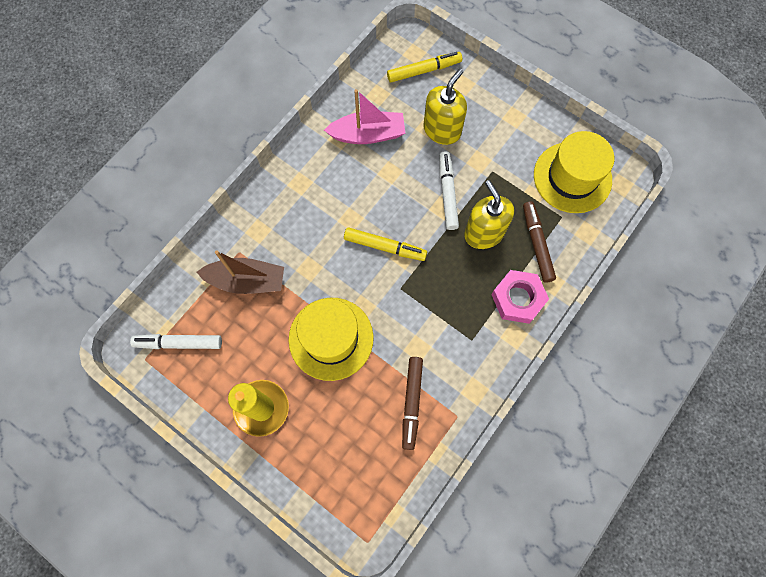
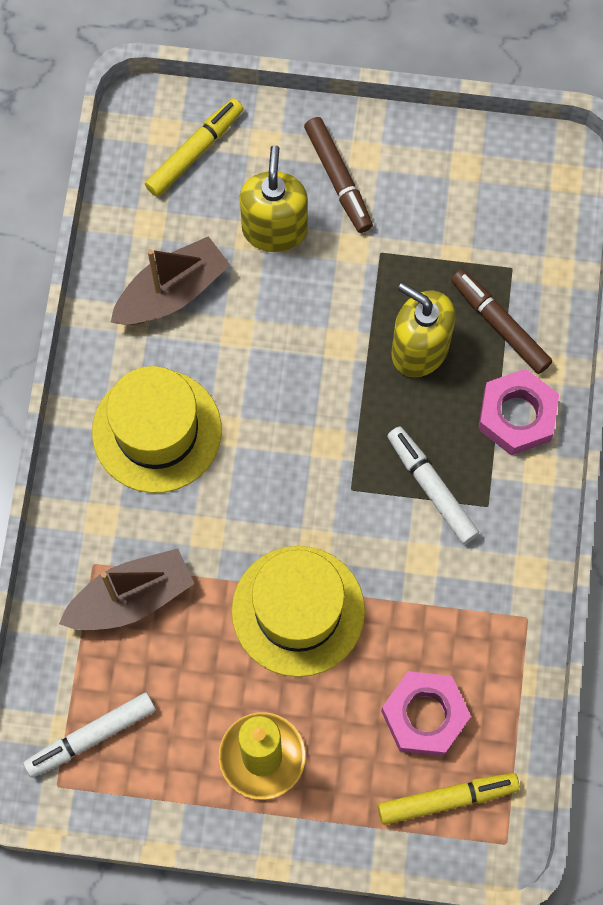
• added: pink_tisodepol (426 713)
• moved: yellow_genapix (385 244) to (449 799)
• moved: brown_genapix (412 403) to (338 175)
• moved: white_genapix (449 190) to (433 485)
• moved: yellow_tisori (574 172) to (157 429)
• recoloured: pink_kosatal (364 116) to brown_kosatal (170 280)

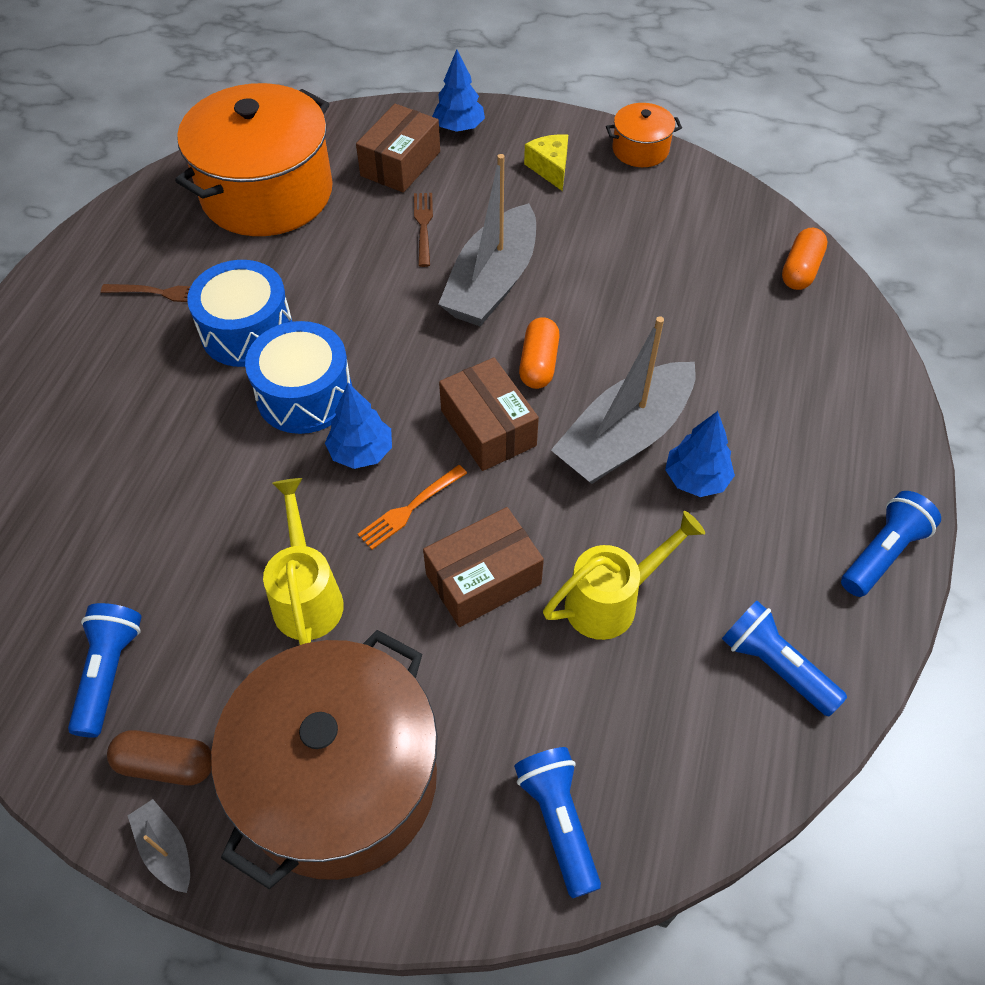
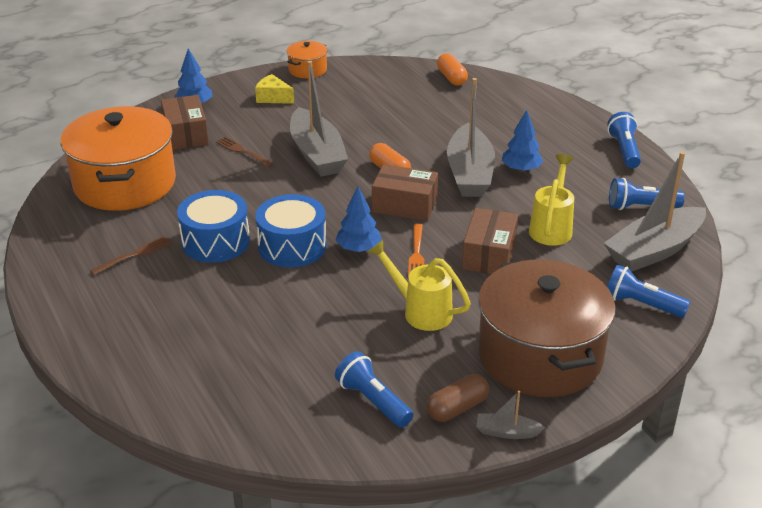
• added: grey_kosatal (655 212)

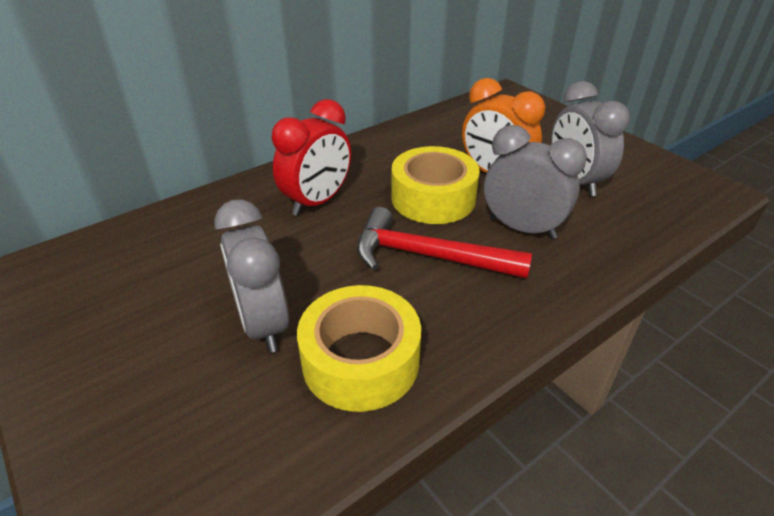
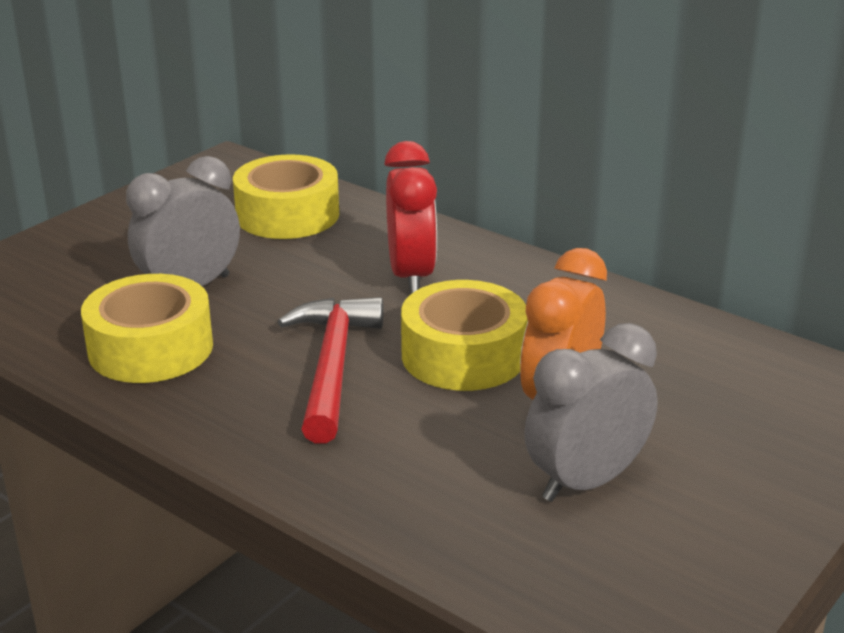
• removed: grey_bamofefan (535 182)
• added: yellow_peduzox (286 196)
• turned: red_bamofefan (311 157) = (410 217) 120 degrees counterclockwise

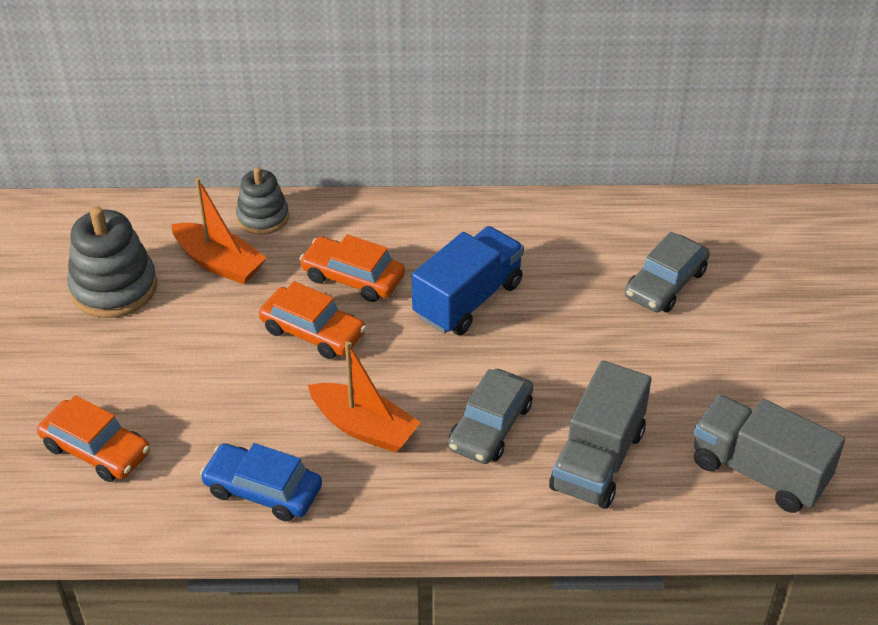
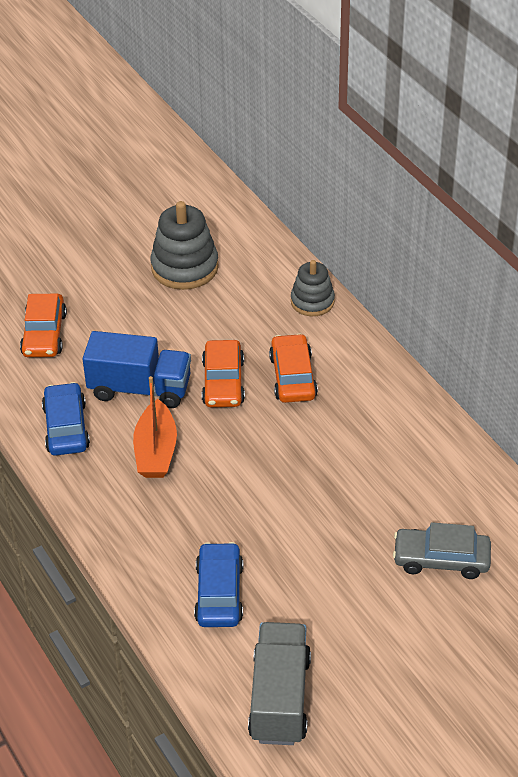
• removed: orange_kosatal (219 230)
• removed: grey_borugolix (490 416)
• moved: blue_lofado (468 280) to (137 369)
• replaced: grey_lofado (600 434) to blue_borugolix (218 584)

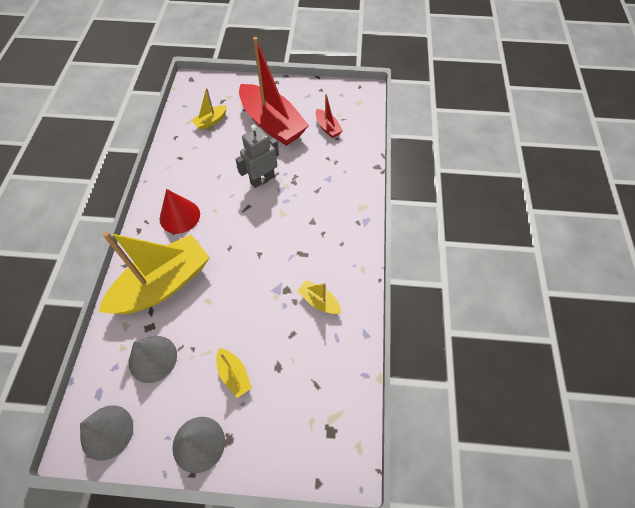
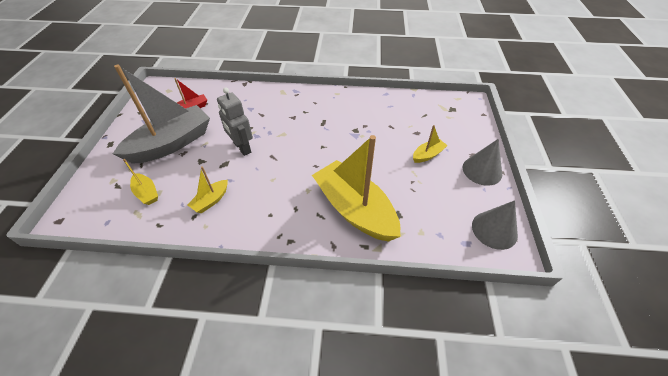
• removed: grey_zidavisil (153 359)
• removed: red_zidavisil (180 211)
• moved: yellow_kosatal (319 297) to (207 189)
• recoloured: red_kosatal (274 91) to grey_kosatal (161 114)

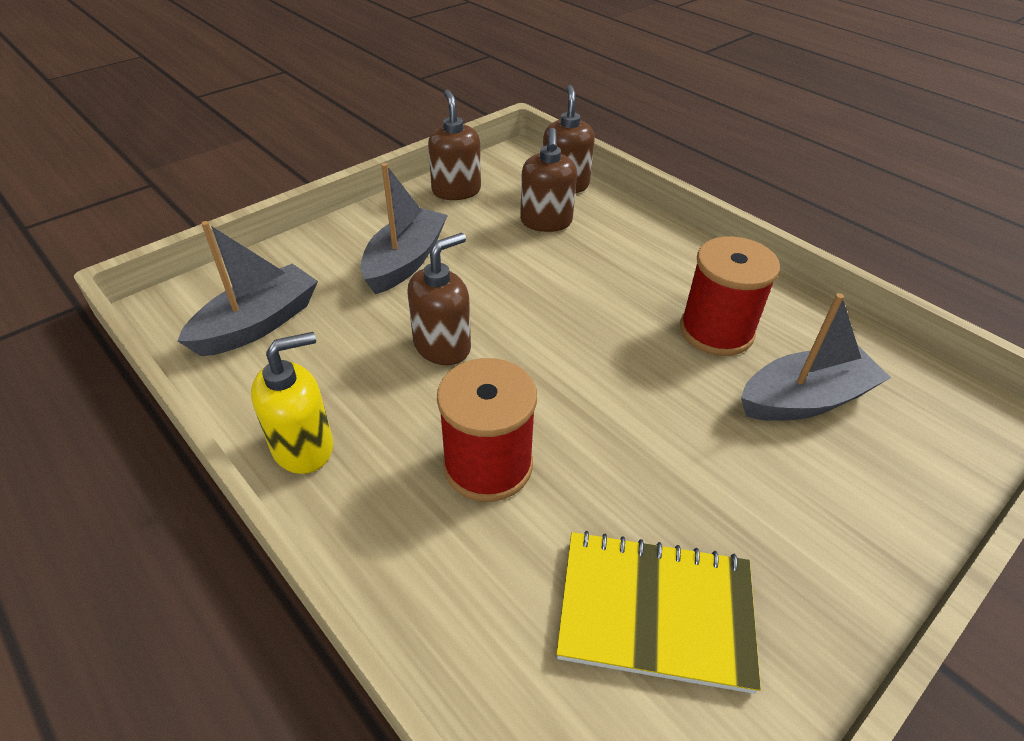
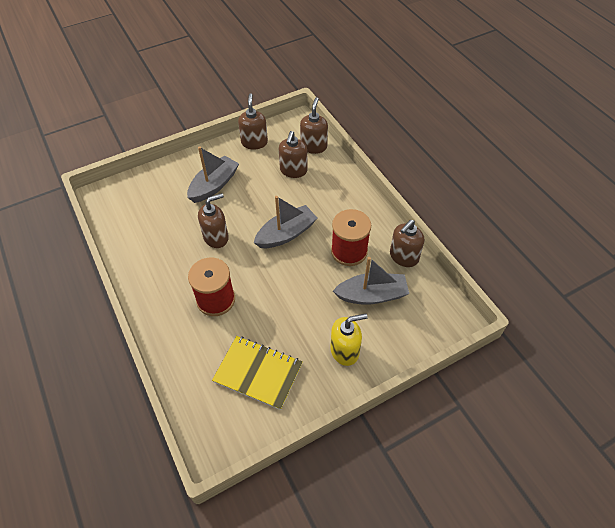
• added: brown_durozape (407 243)
• moved: grey_kosatal (247 288) to (285 222)
• moved: yellow_durozape (292 403) to (349 340)

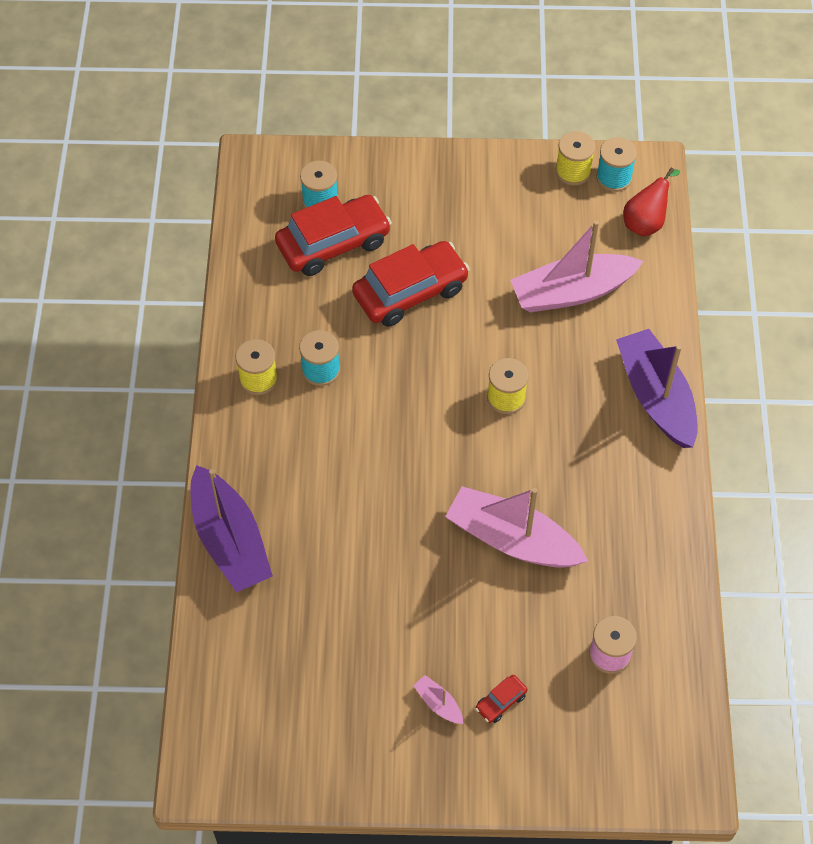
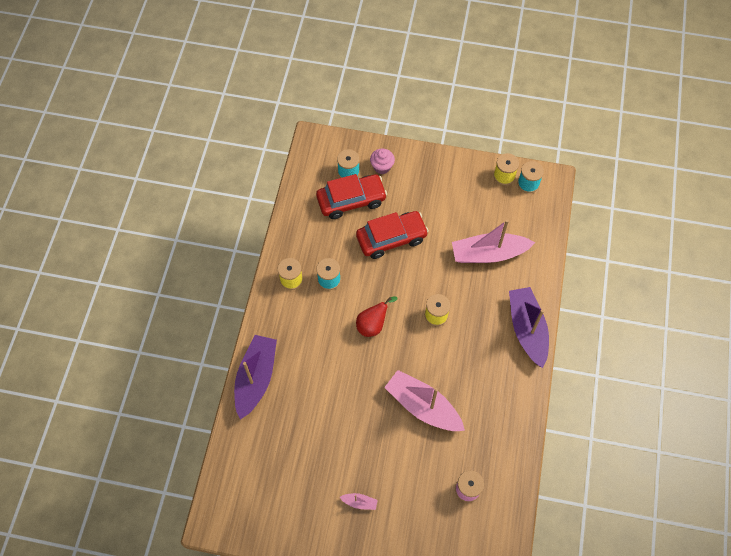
• removed: red_borugolix (501 699)
• added: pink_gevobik (382 161)
• moved: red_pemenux (651 201) to (377 316)
• turned: purple_kosatal (231 528) = (255 377) 150 degrees counterclockwise
• turned: pink_kosatal (438 699) = (359 501) 135 degrees clockwise

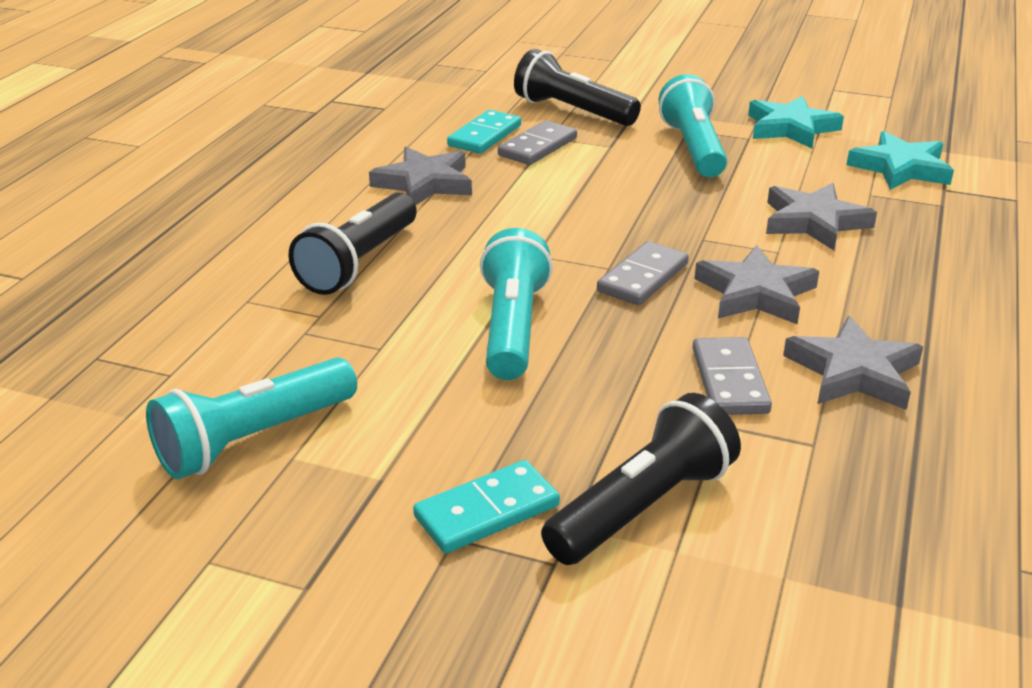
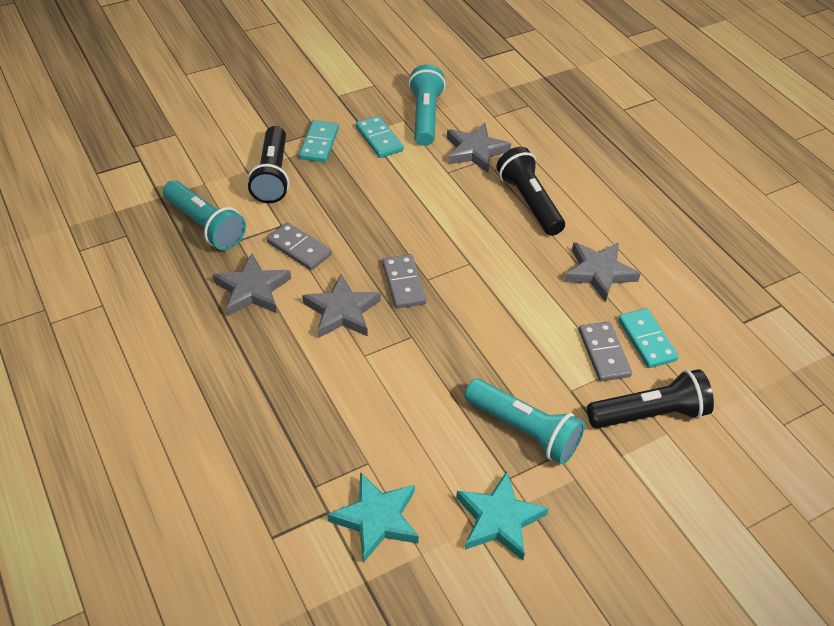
• added: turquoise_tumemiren (380 137)
• moved: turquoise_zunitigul (516 304) to (204 215)
• moved: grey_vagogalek (821 216) to (479 148)

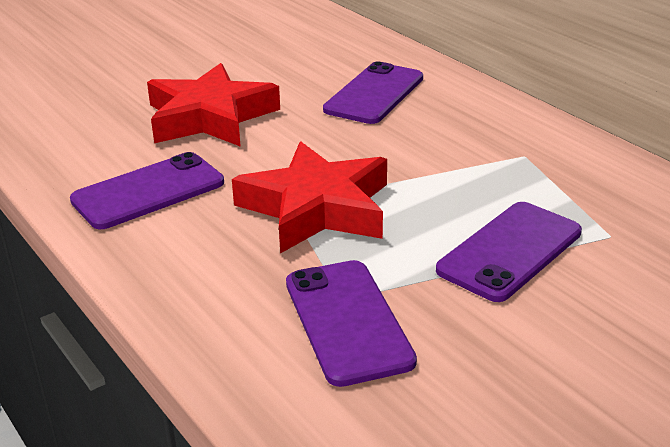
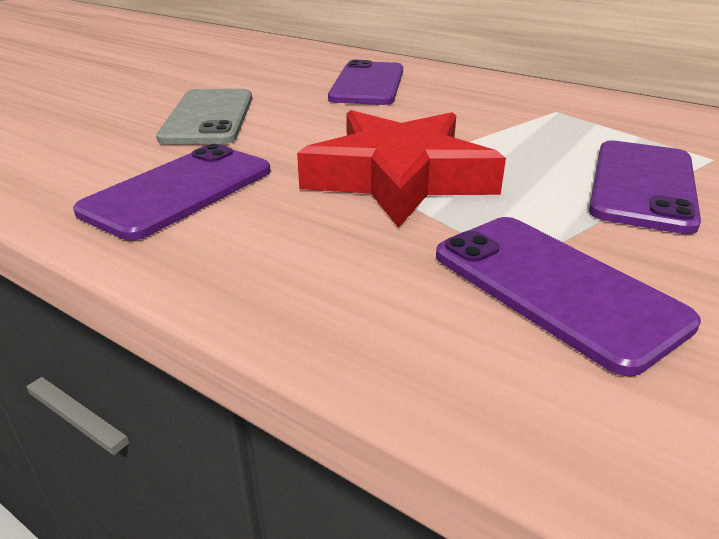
• replaced: red_vagogalek (213 105) to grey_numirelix (204 117)

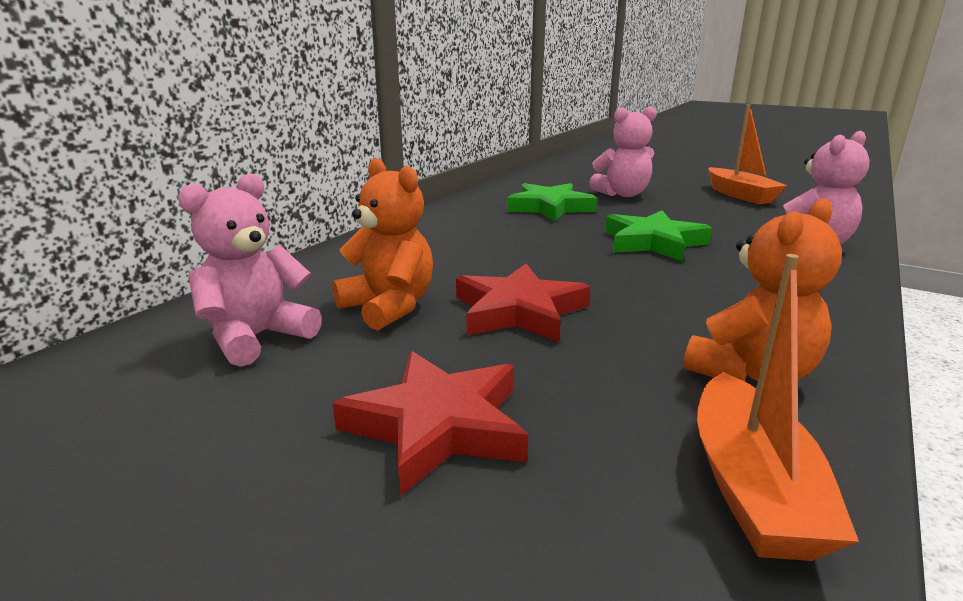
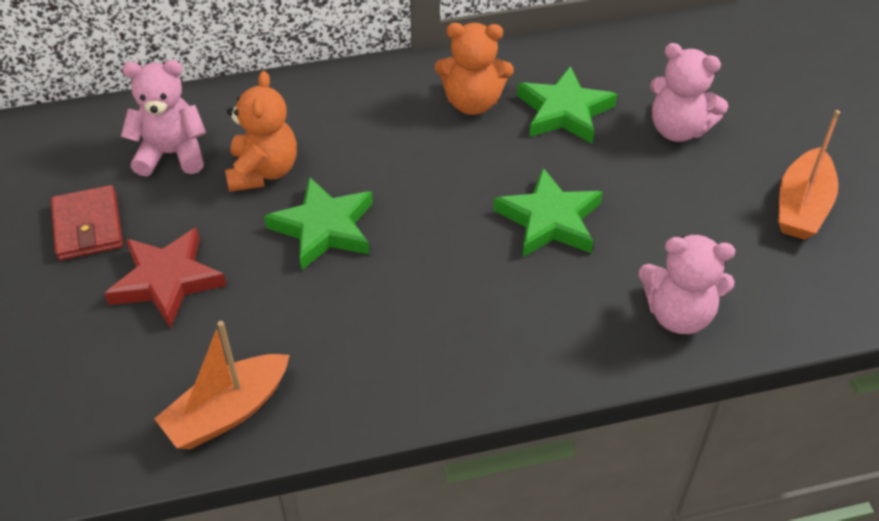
• added: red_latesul (87 222)
• moved: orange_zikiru (762 290) to (474 69)
• recoloured: red_vagogalek (523 303) to green_vagogalek (318 224)

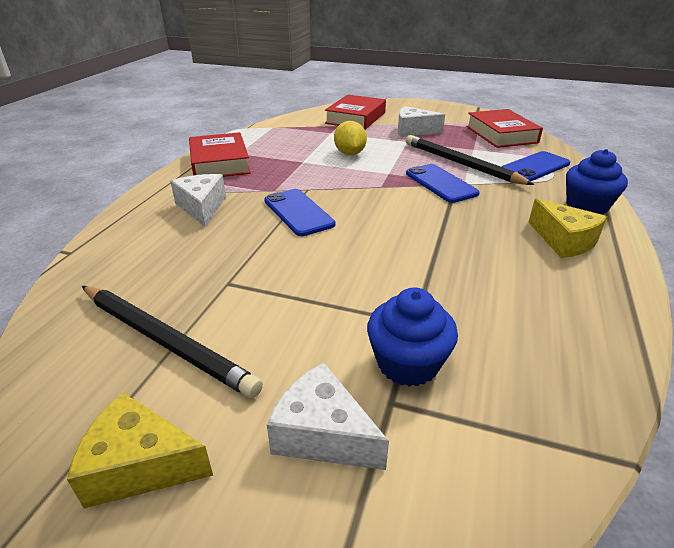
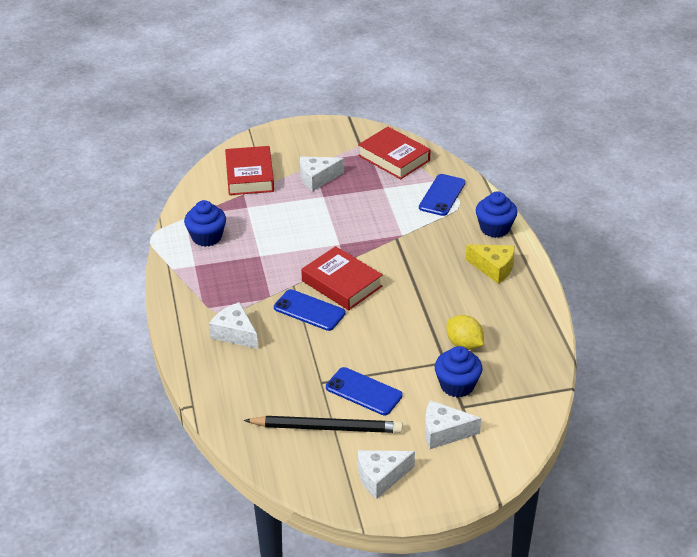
• removed: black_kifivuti (470 160)
• added: blue_gevobik (205 223)
• moved: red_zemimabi (220 154) to (342 278)
• moved: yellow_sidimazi (350 138) to (465 332)
• moved: blue_numirelix (443 183) to (364 391)
• recoloured: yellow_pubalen (140 450) to white_pubalen (386 474)

